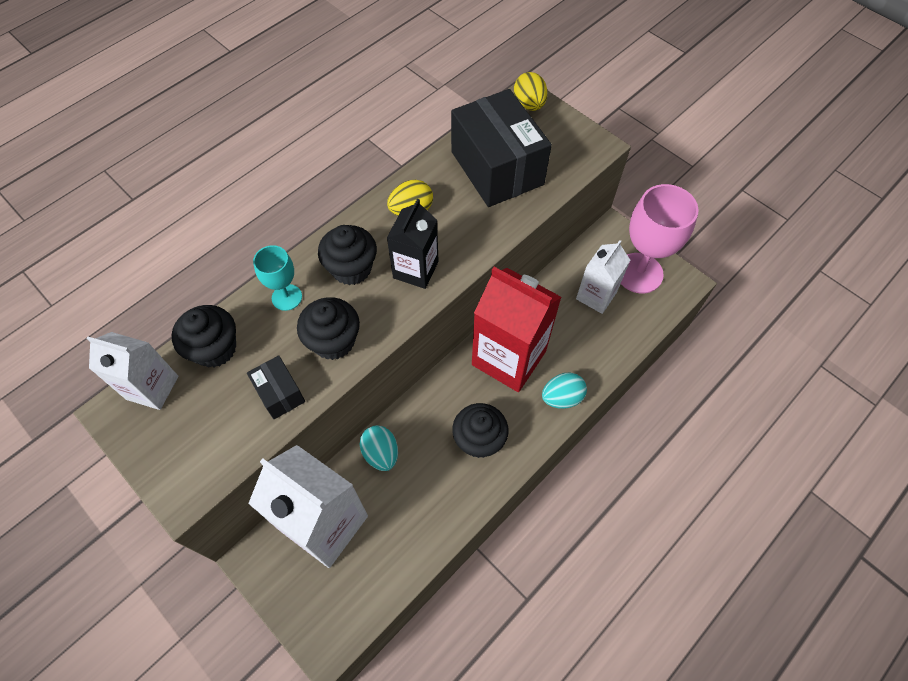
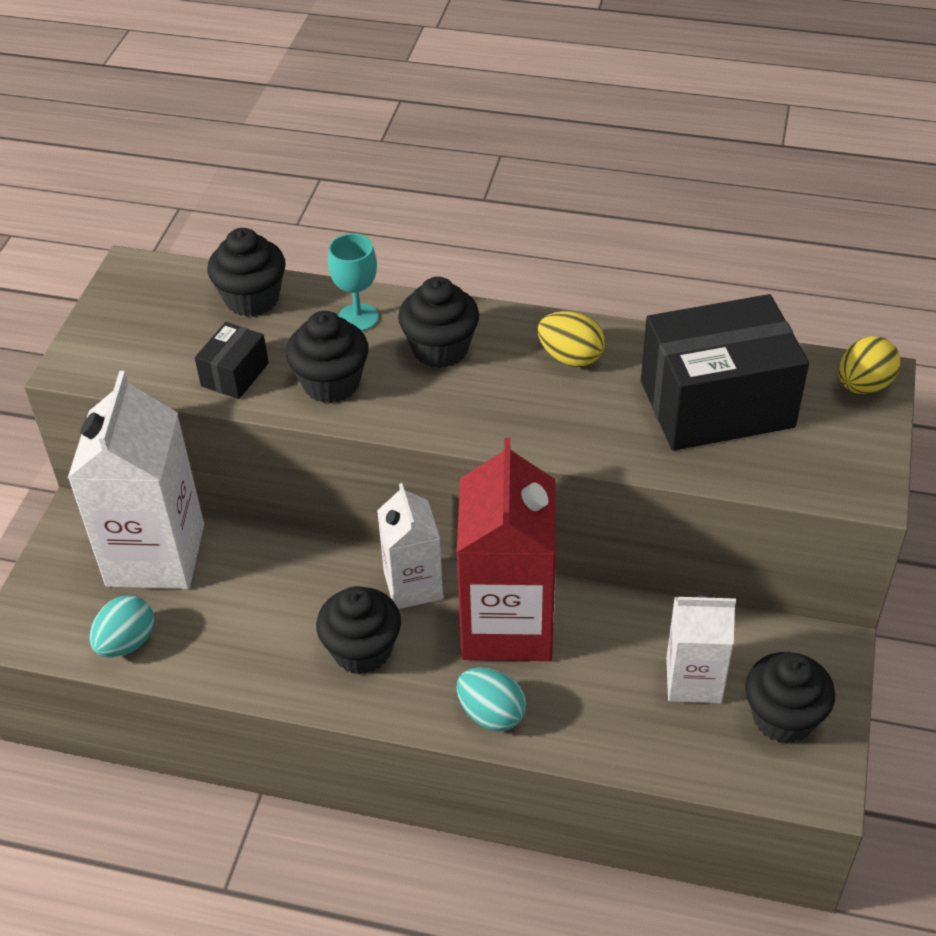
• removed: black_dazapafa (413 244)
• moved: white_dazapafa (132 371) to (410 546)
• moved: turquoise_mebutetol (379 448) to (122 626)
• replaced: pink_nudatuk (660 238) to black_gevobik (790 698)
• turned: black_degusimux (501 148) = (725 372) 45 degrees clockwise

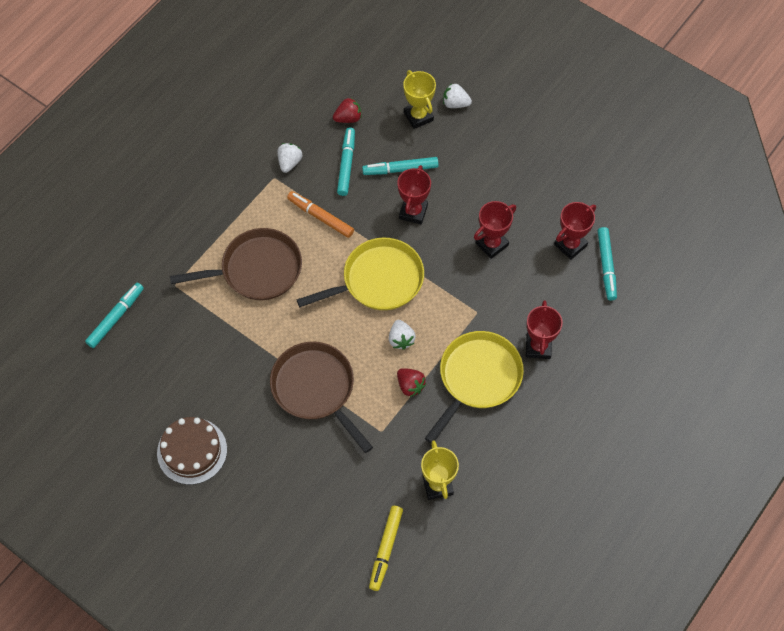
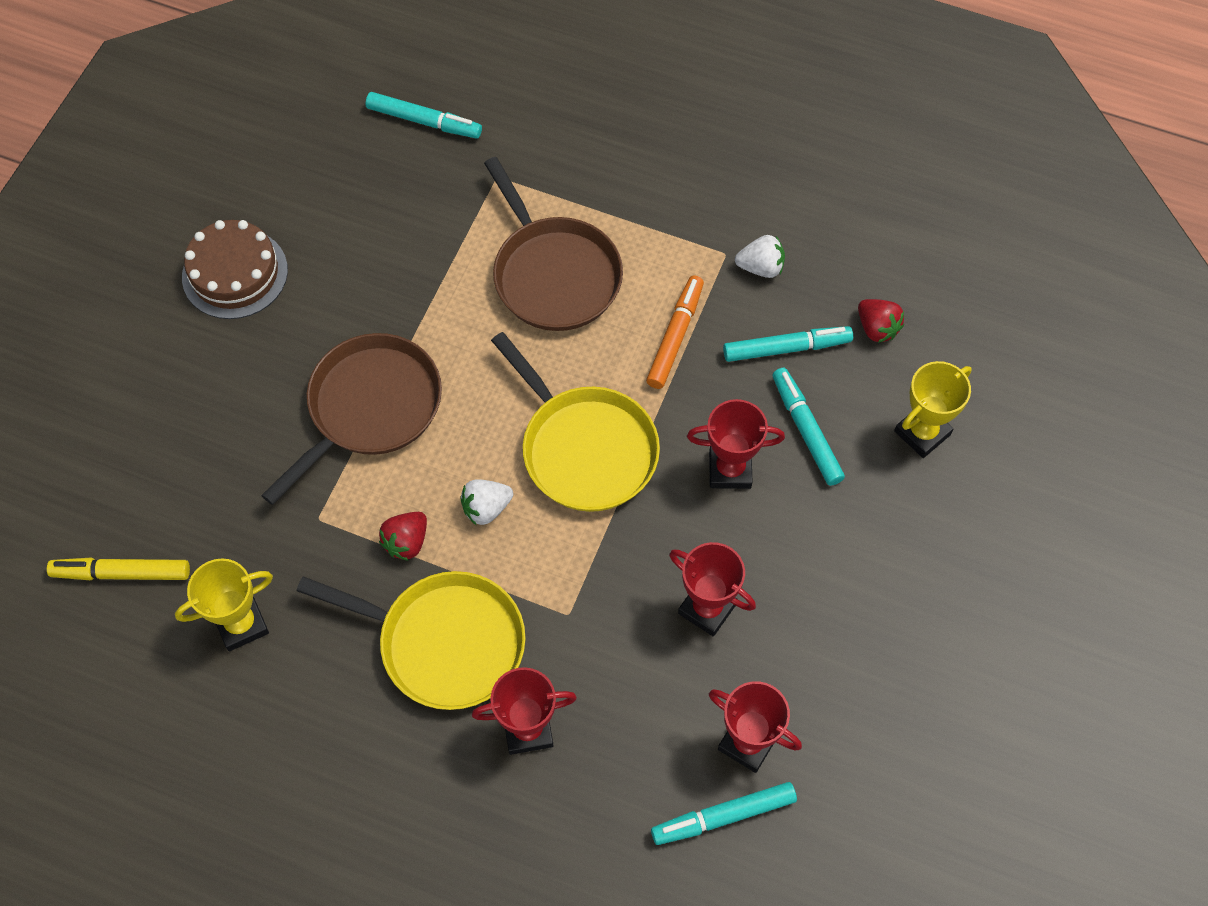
• removed: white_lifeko (457 95)

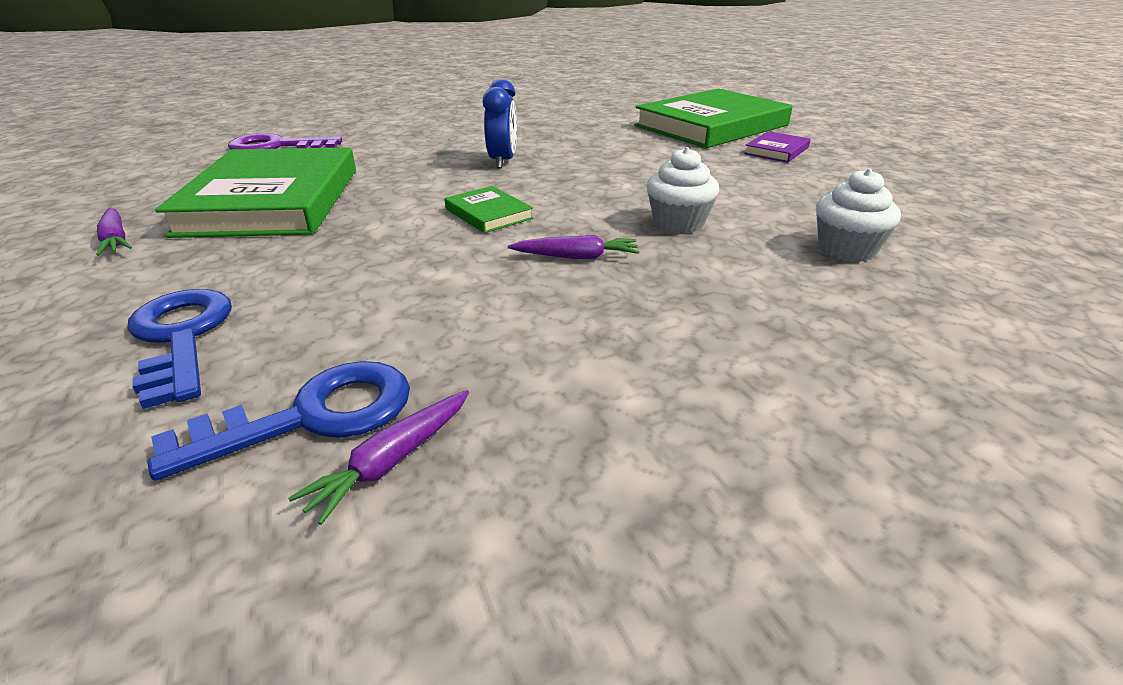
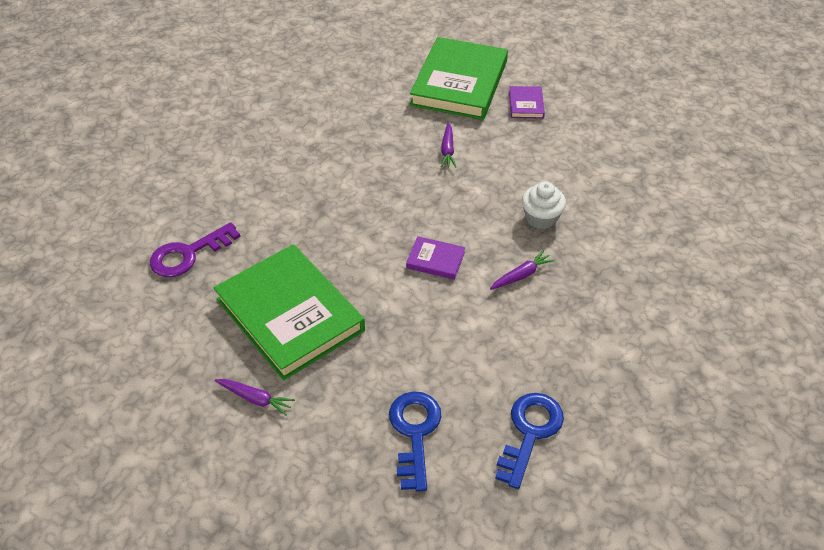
• removed: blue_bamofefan (500 124)
• removed: white_gevobik (858 215)
• moved: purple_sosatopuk (378 457) to (448 145)
• recoloured: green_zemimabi (488 209) to purple_zemimabi (435 258)
• turned: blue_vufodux (179 349) = (415 441) 60 degrees clockwise

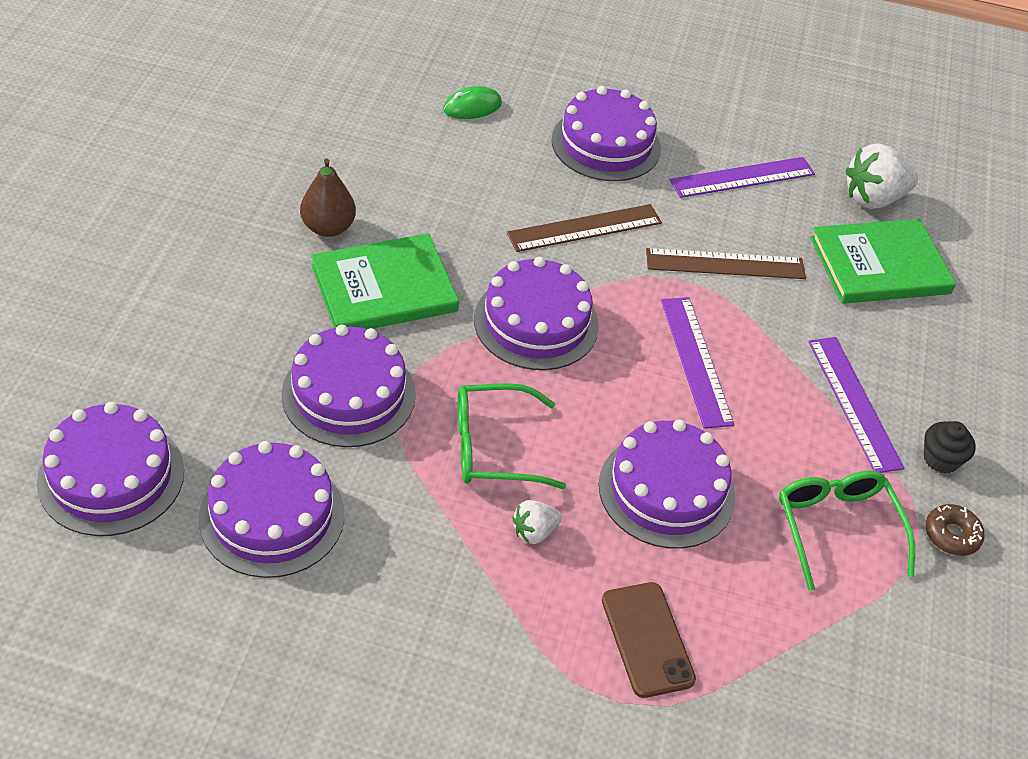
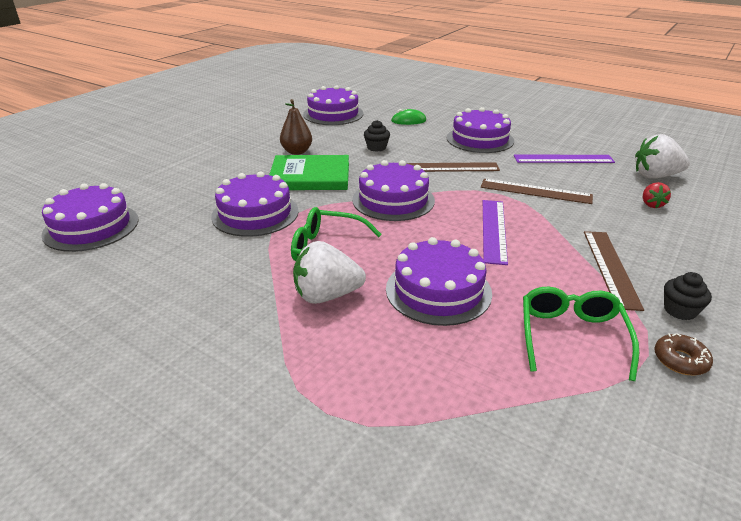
• removed: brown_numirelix (649 640)
• added: black_gevobik (377 136)
• moved: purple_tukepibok (272 509) to (333 105)
• replaced: green_zemimabi (883 261) to red_lifeko (657 195)
• recoloured: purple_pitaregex (856 405) to brown_pitaregex (614 271)
• resized: white_lifeko (537 522) = (329 272) x1.86

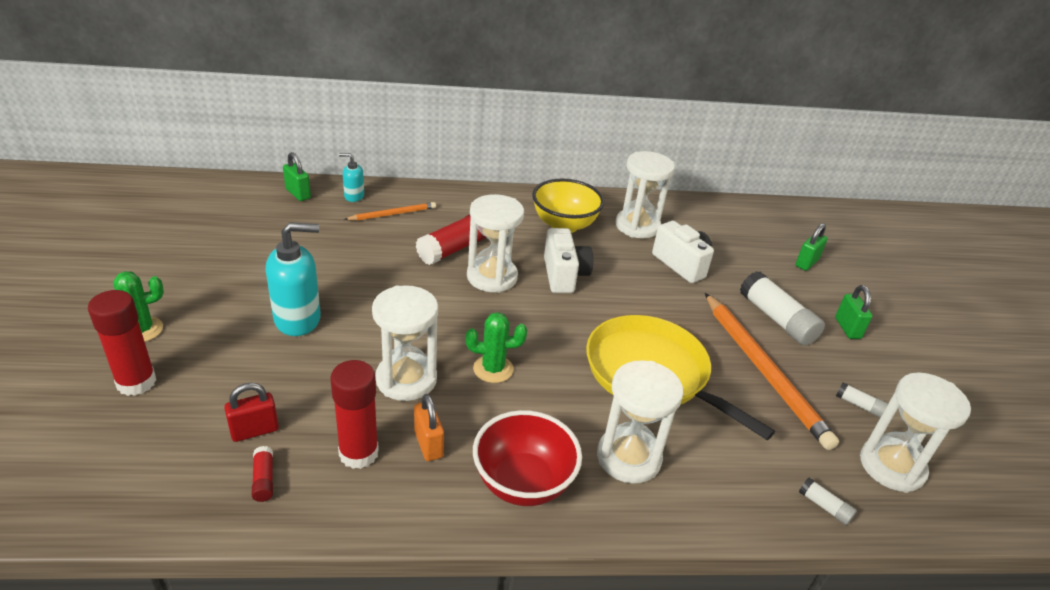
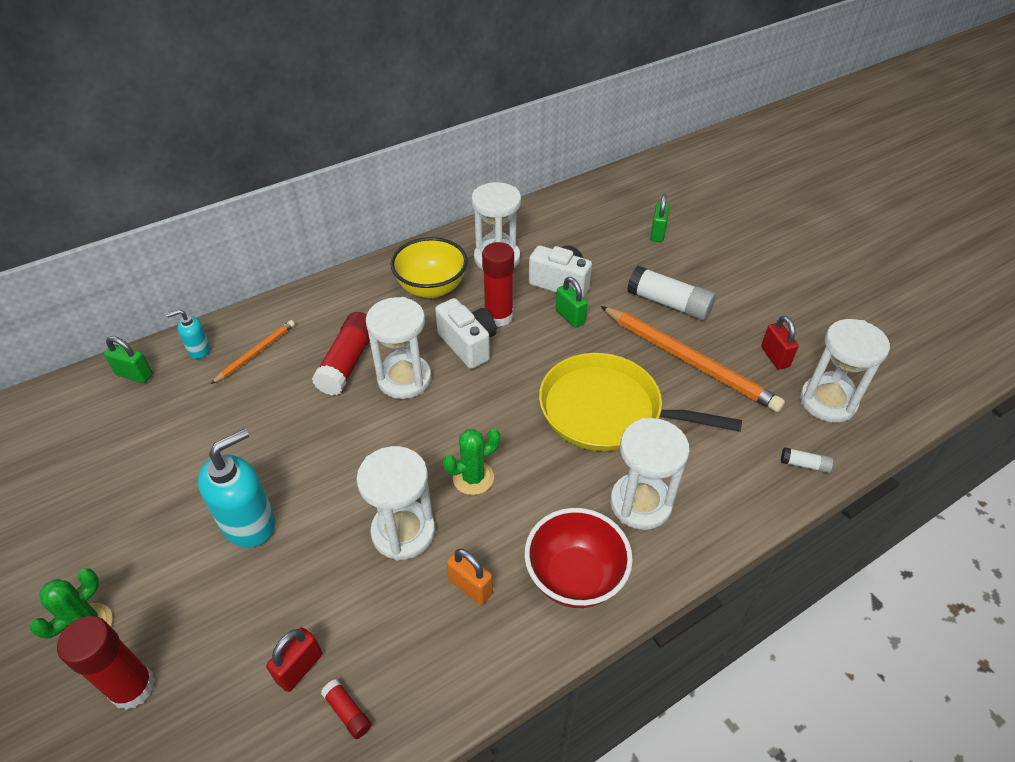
• moved: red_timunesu (354 414) to (498 284)
• moved: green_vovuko (853 312) to (572 302)
• replaced: white_timunesu (862 399) to red_vovuko (780 342)

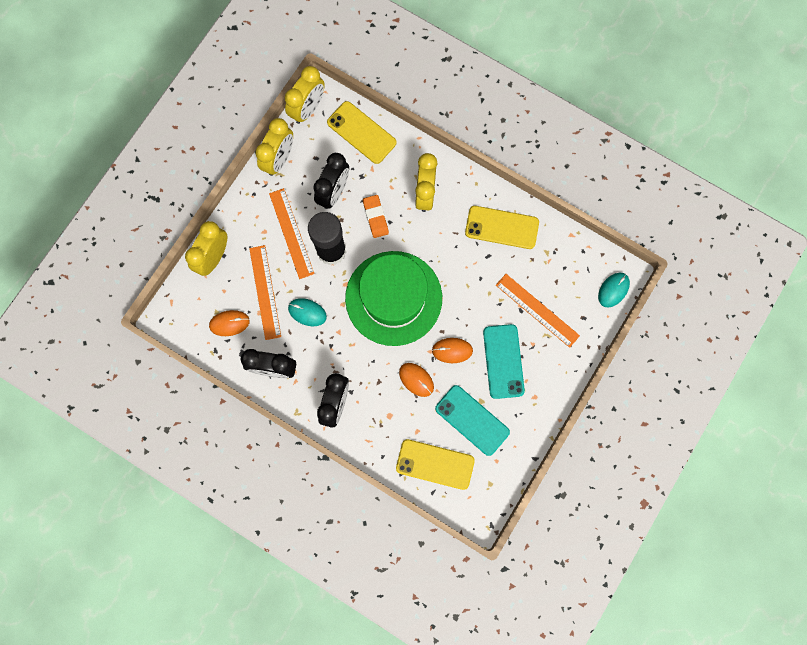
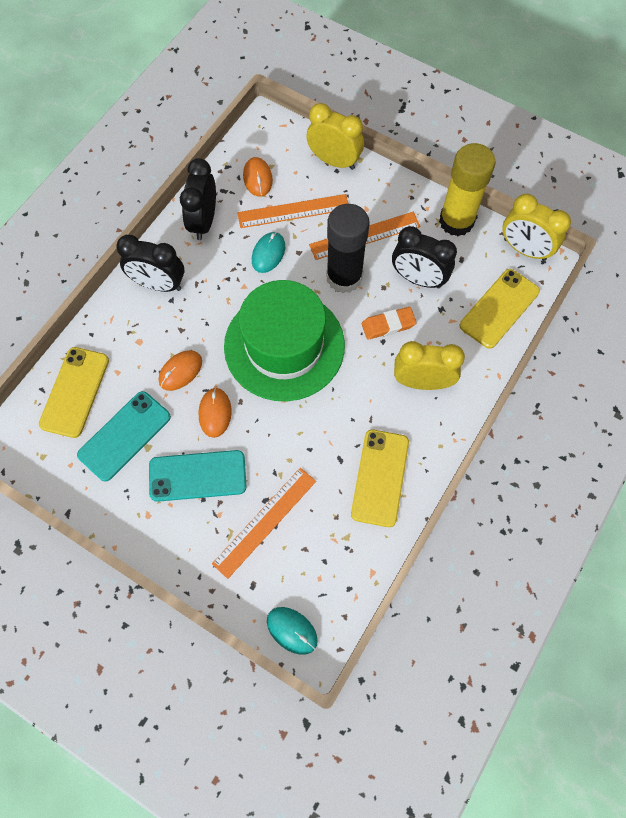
• replaced: yellow_bamofefan (274 147) to yellow_timunesu (467 189)

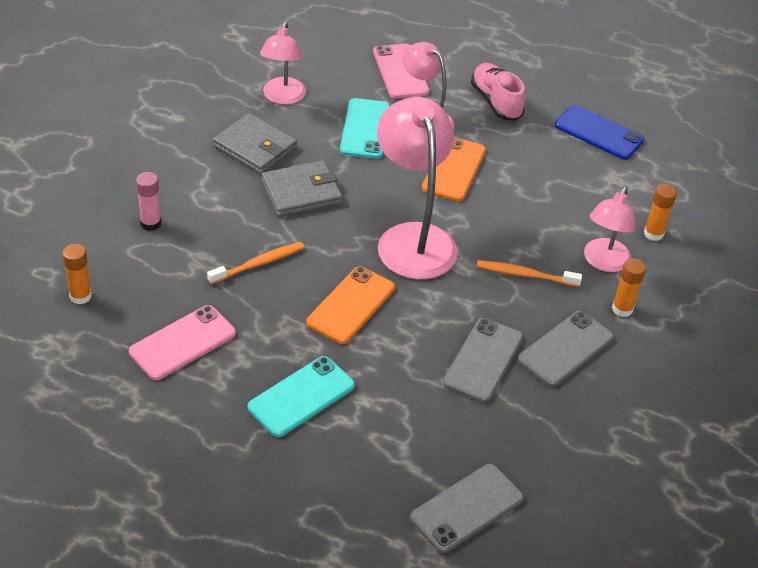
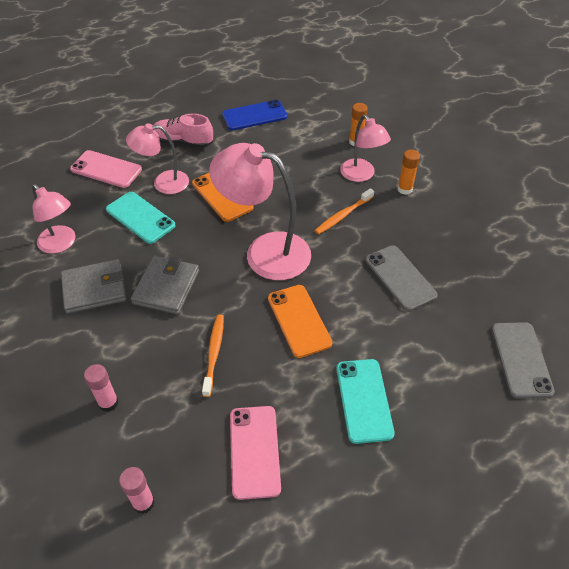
• removed: grey_numirelix (566 349)
• recoloured: orange_timunesu (77 274) to pink_timunesu (137 490)

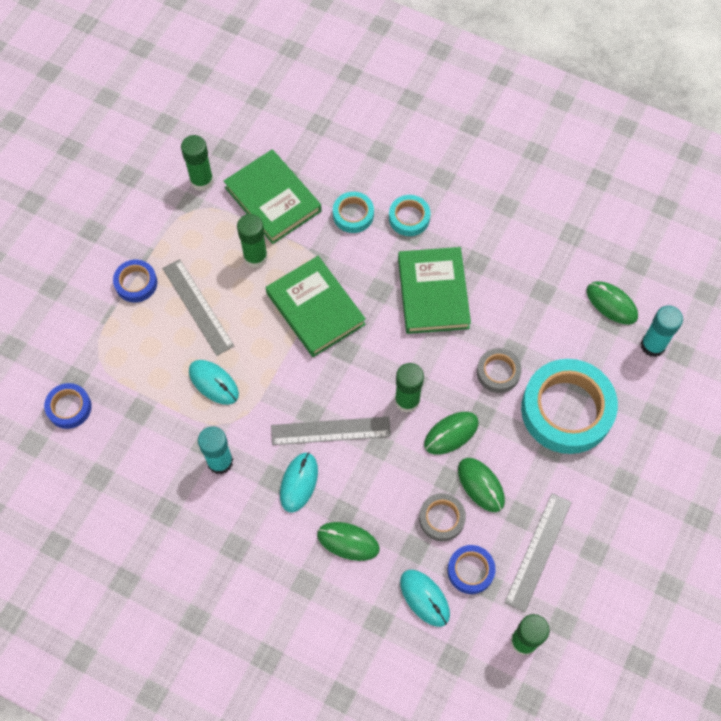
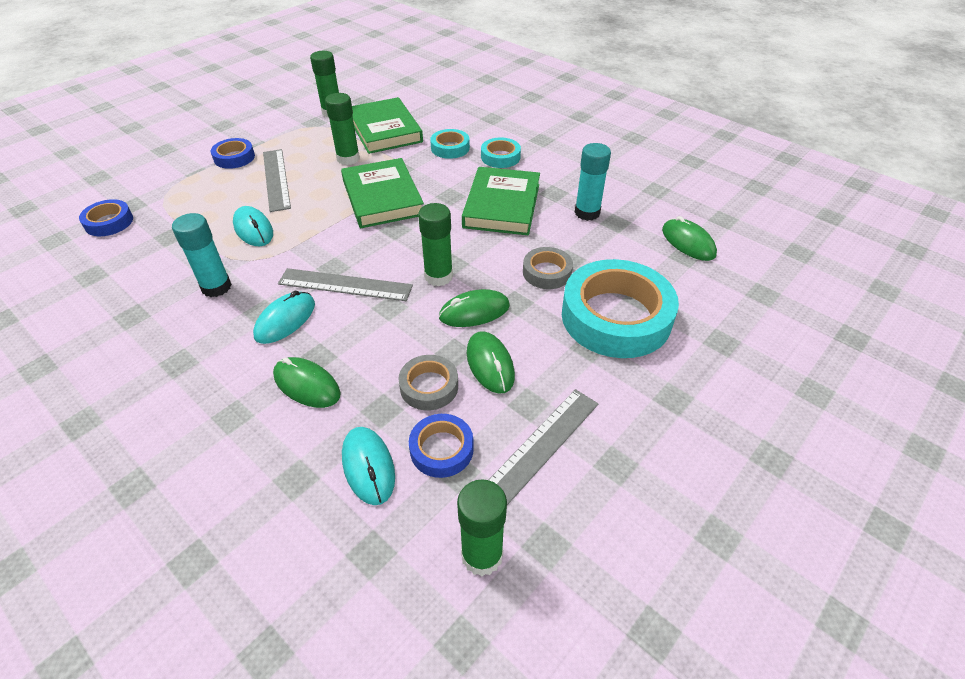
• moved: turquoise_timunesu (662 331) to (593 182)

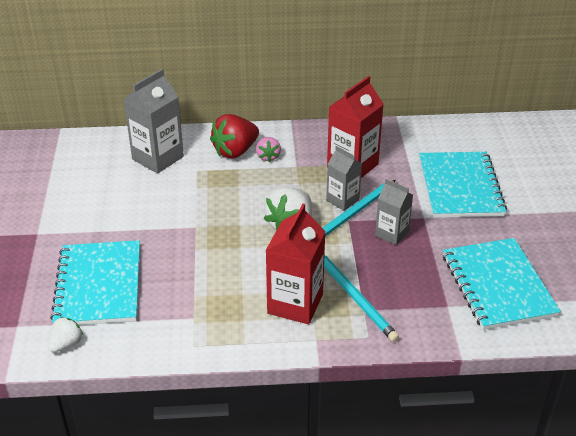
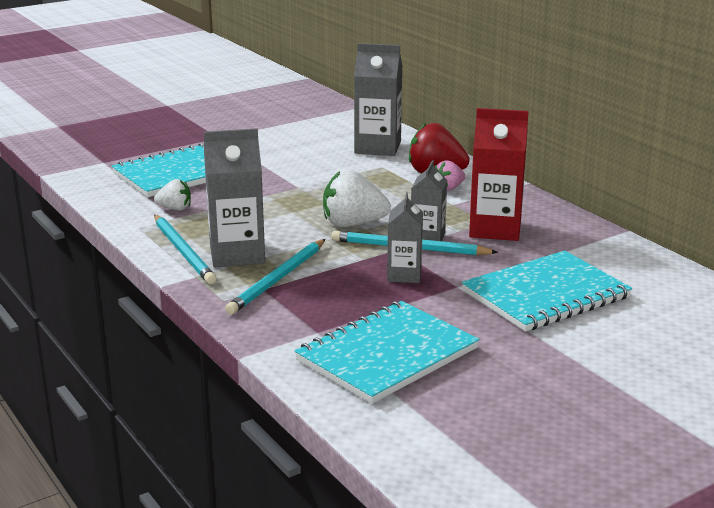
• added: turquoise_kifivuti (185 249)
• moved: white_lifeko (65 334) to (172 194)
• recoloured: red_dazapafa (295 264) to grey_dazapafa (234 197)

